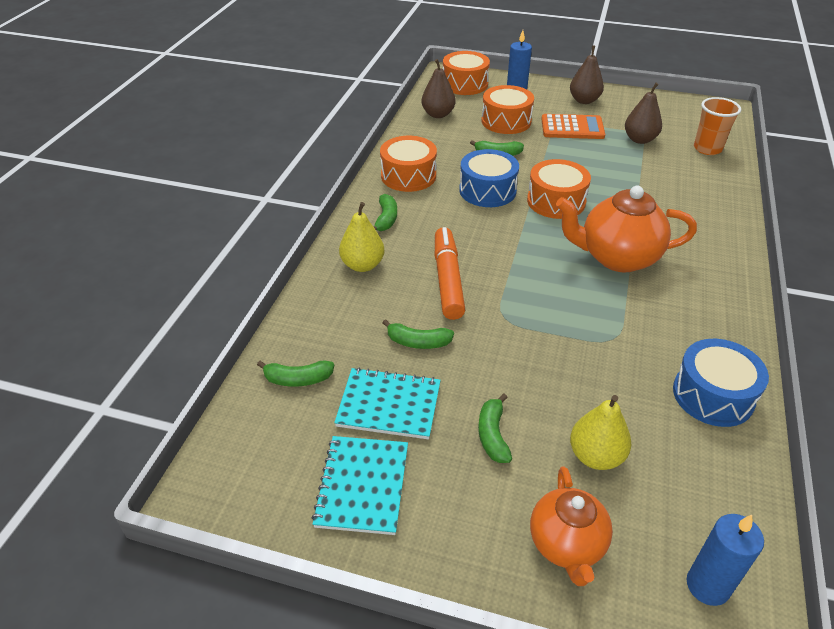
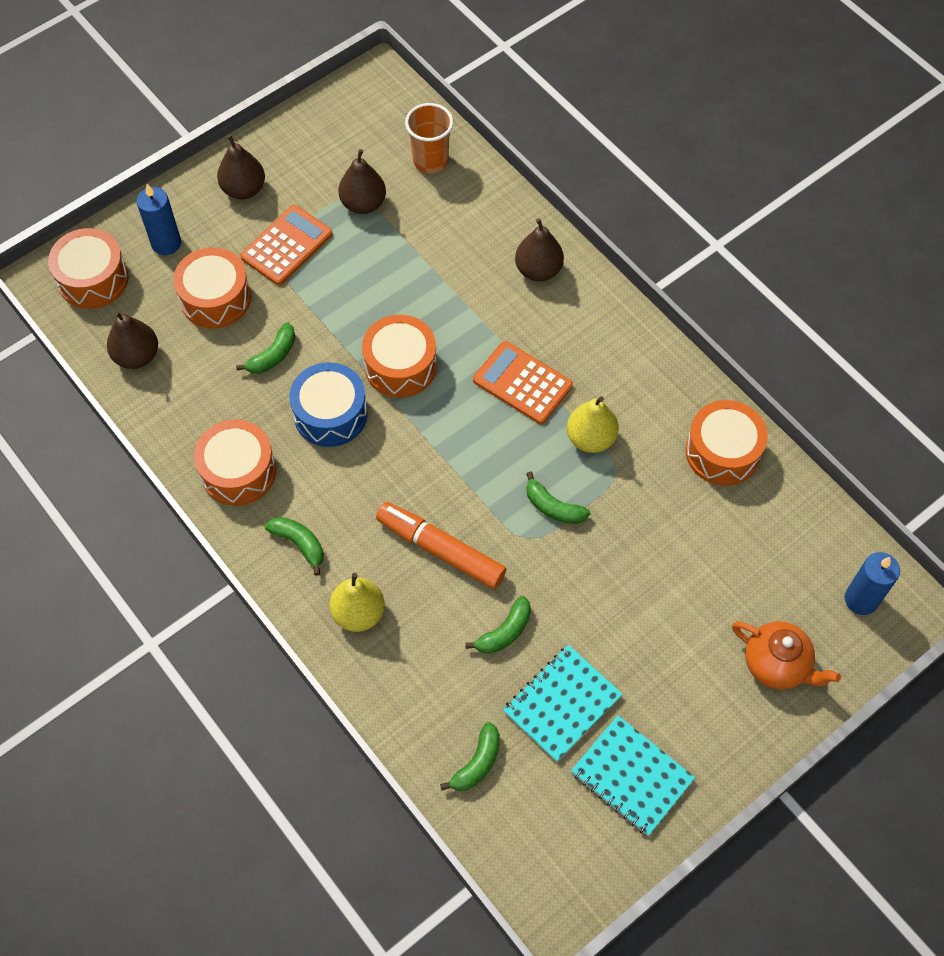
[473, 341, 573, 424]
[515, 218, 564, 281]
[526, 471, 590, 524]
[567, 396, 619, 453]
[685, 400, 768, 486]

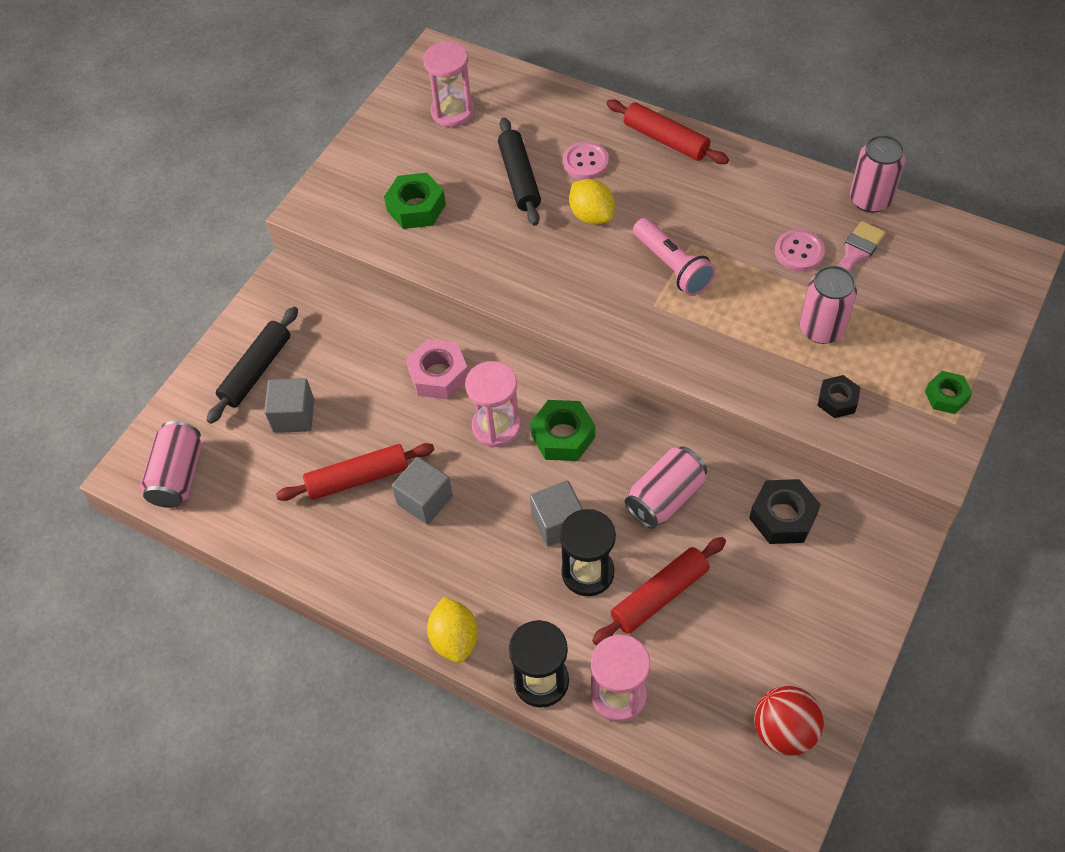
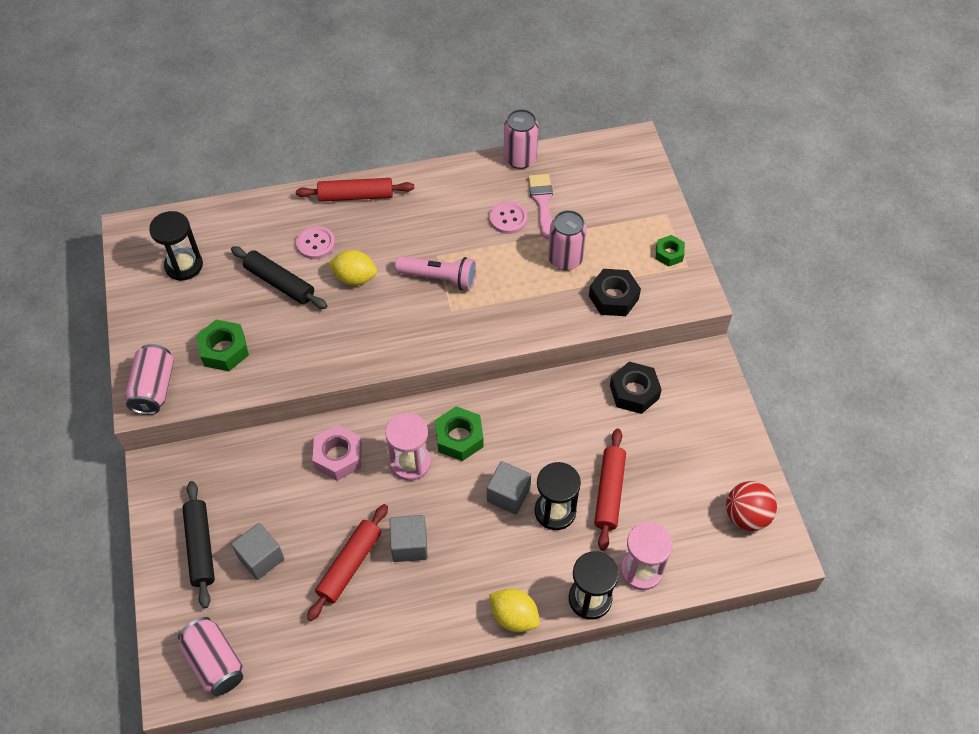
[125, 344, 174, 415]
[149, 211, 203, 281]
[589, 269, 641, 316]

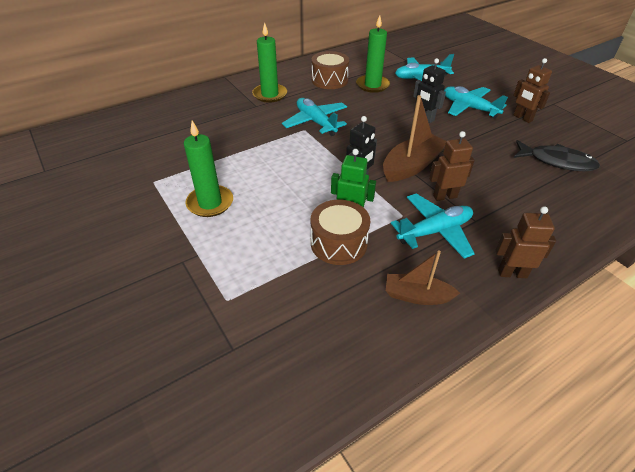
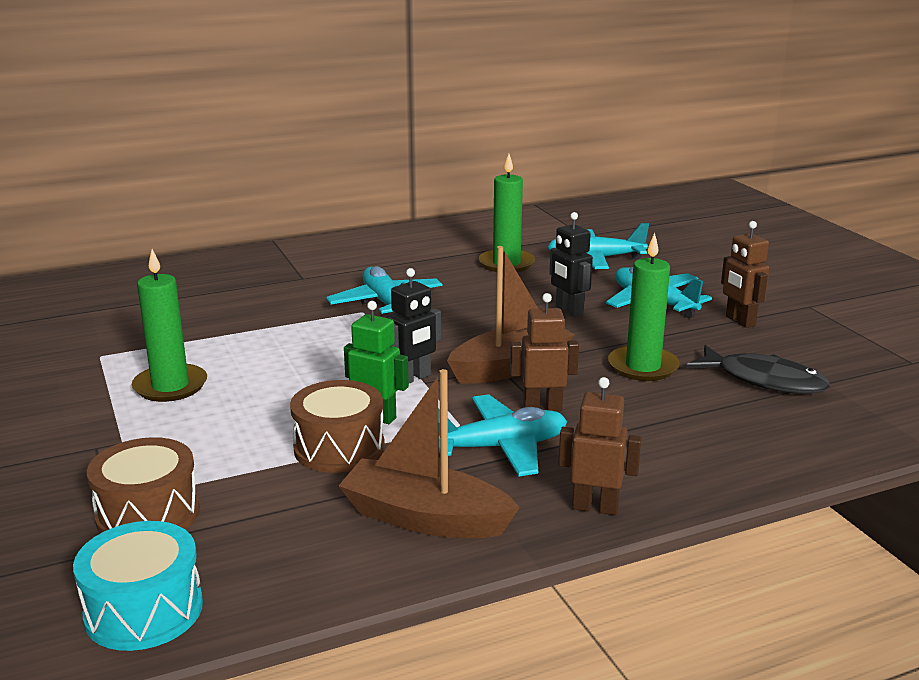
[73, 521, 203, 651]
[87, 437, 200, 533]
[339, 369, 520, 538]
[608, 233, 680, 381]

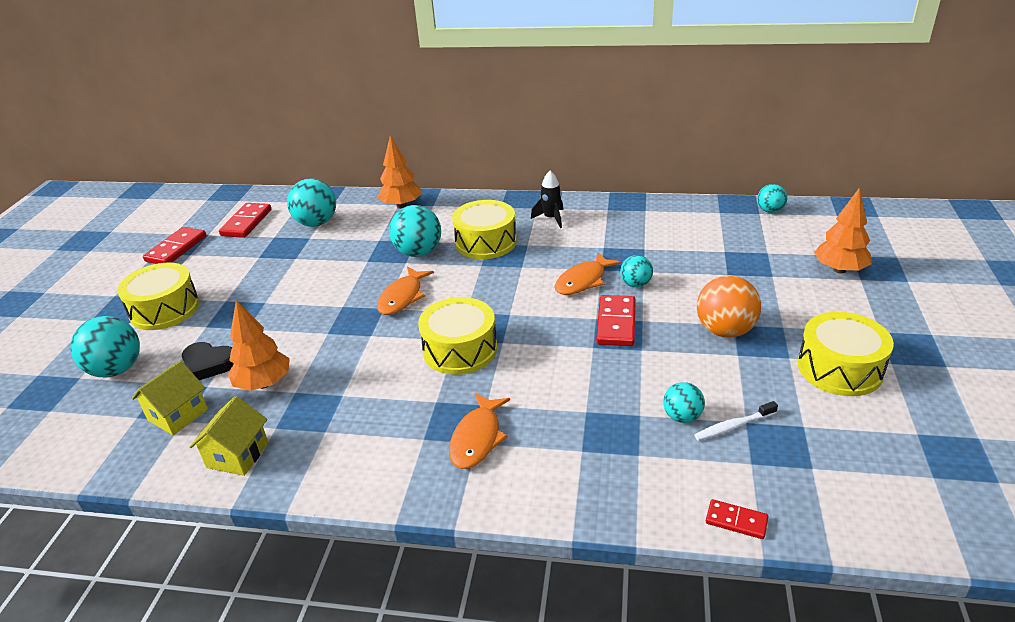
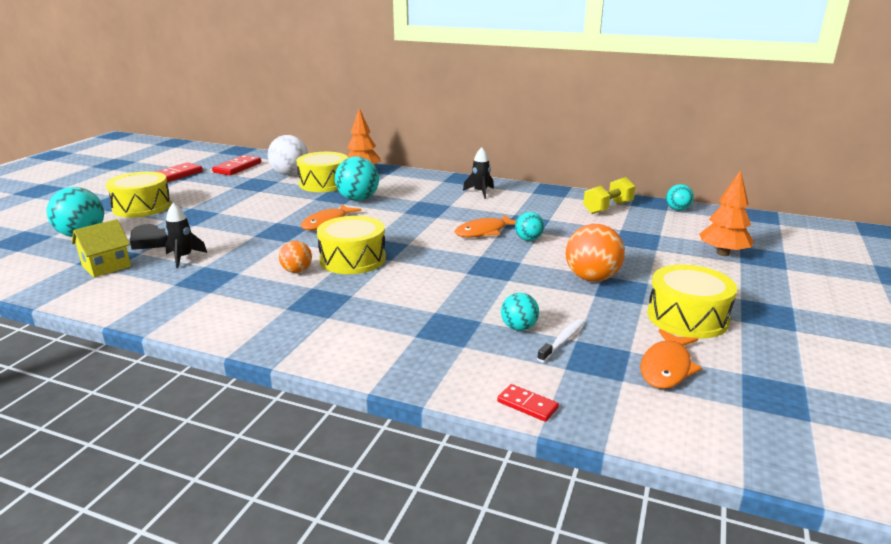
[165, 203, 207, 268]
[268, 135, 308, 175]
[279, 241, 312, 273]
[296, 152, 348, 192]
[537, 319, 585, 362]
[583, 177, 635, 214]
[640, 329, 702, 389]
[190, 396, 268, 476] (first image)
[596, 295, 635, 346] (first image)

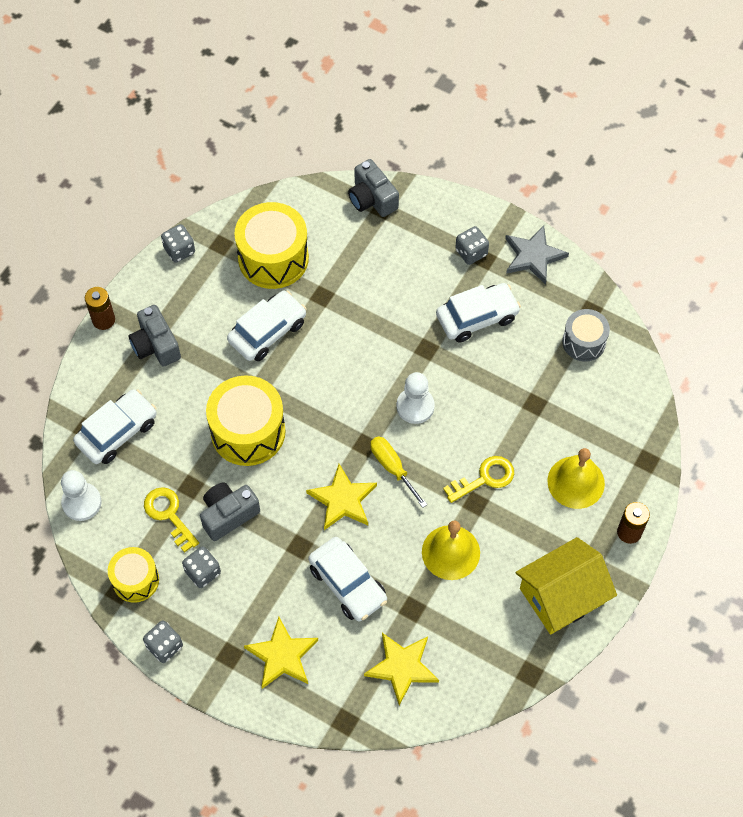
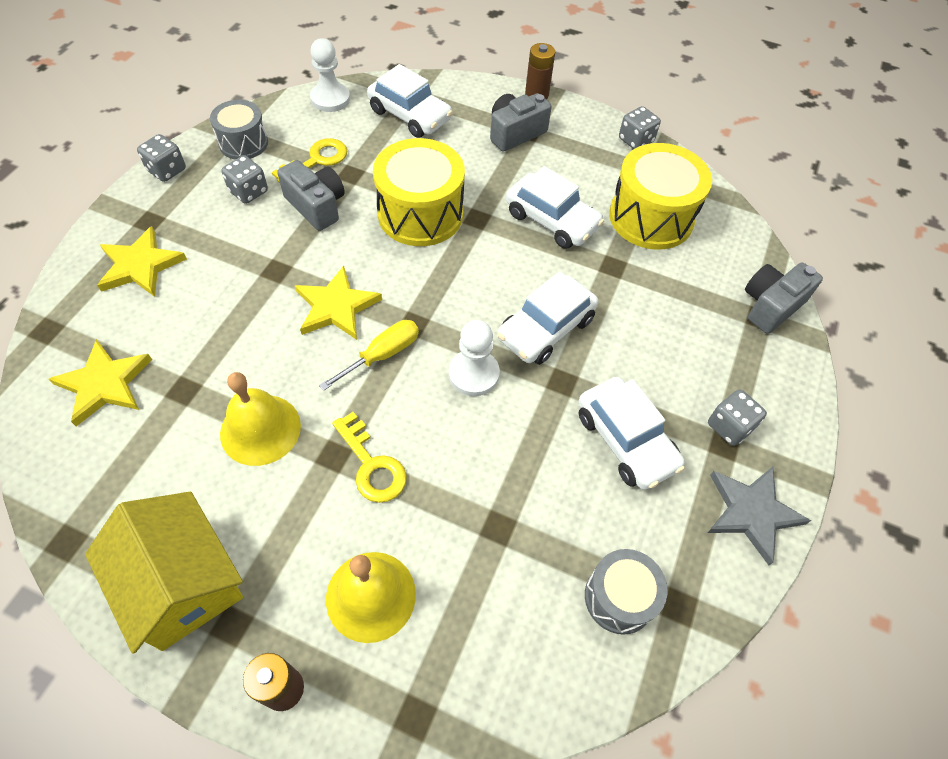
[210, 100, 268, 160]
[497, 271, 598, 365]

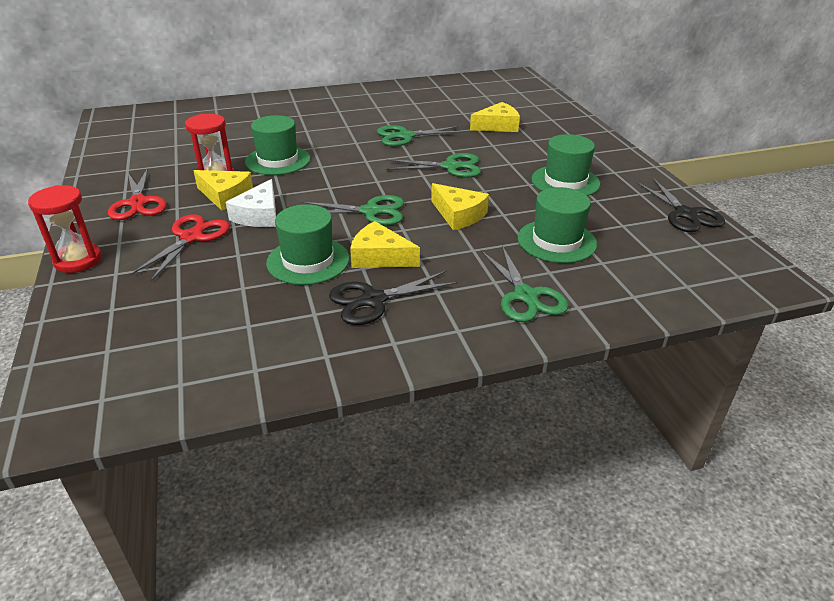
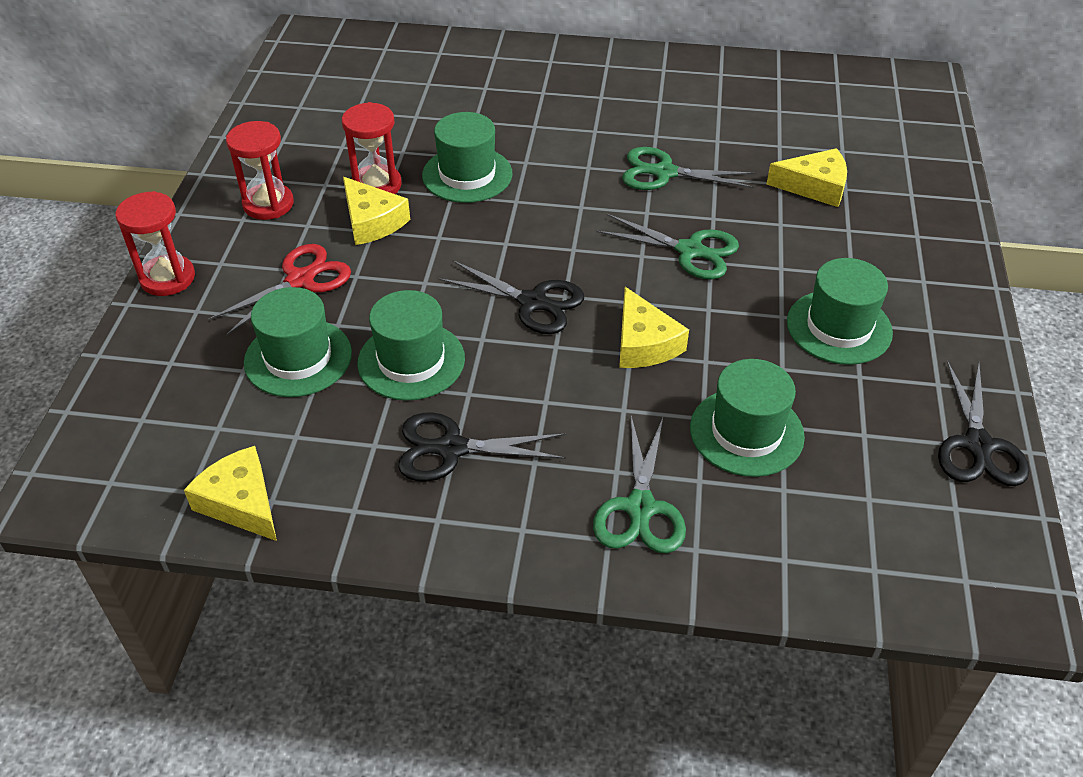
[184, 446, 277, 541]
[226, 121, 294, 220]
[244, 287, 352, 397]
[438, 260, 584, 334]
[226, 179, 276, 227] (first image)

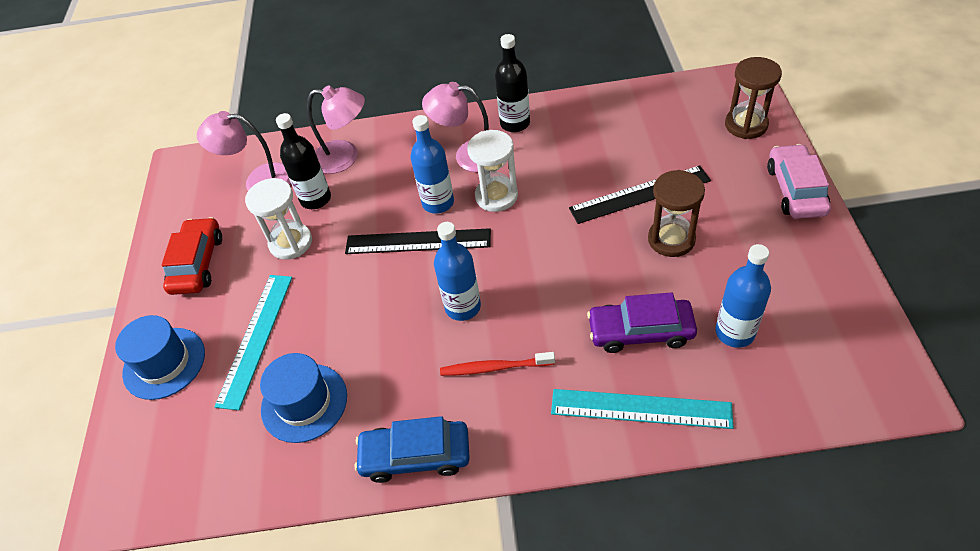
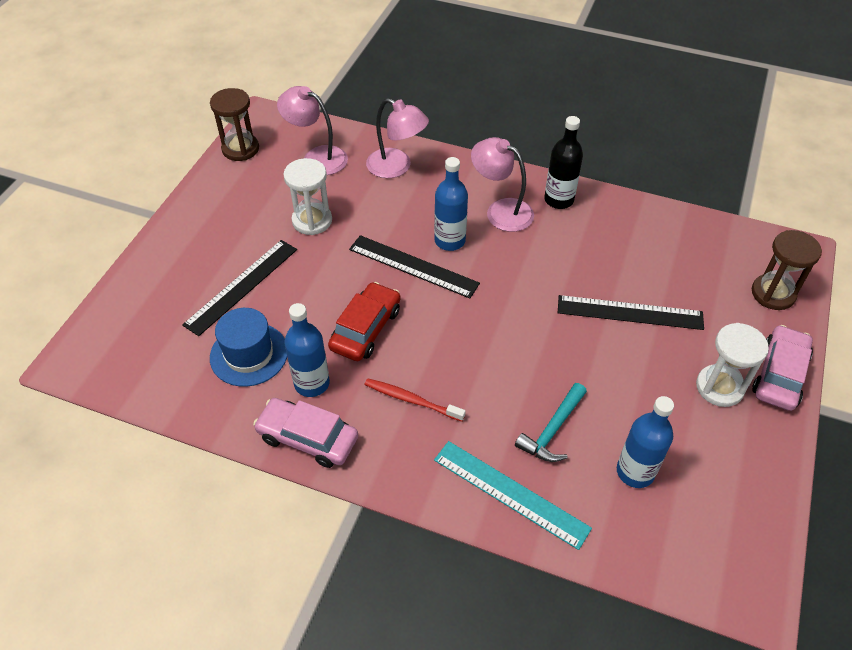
[182, 240, 297, 336]
[210, 88, 259, 161]
[253, 398, 358, 468]
[284, 303, 330, 397]
[328, 282, 401, 361]
[515, 383, 587, 462]
[696, 323, 769, 407]
[115, 315, 205, 400] (first image)
[276, 113, 331, 209] (first image)

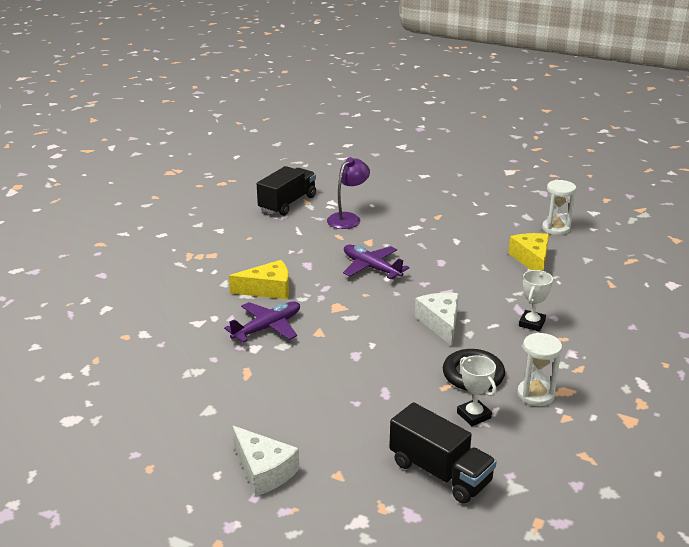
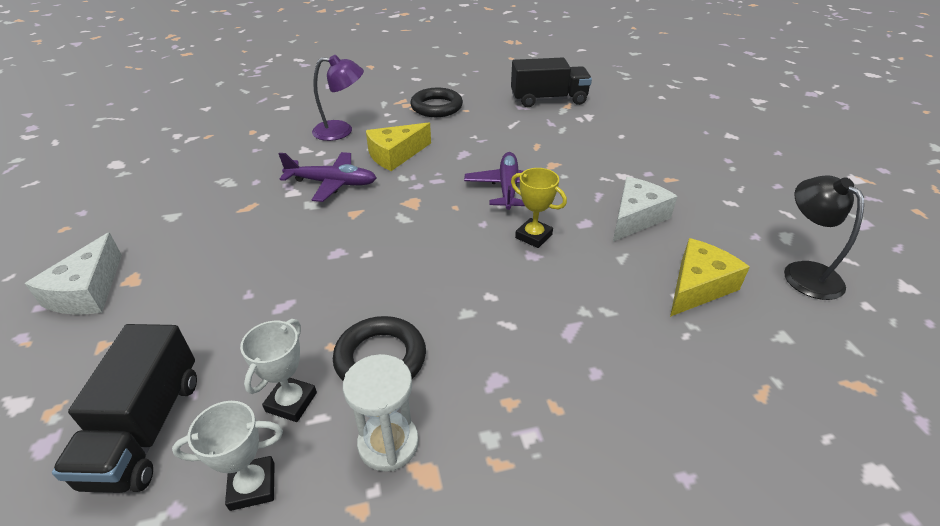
[172, 401, 283, 511]
[312, 55, 364, 141]
[366, 122, 431, 171]
[410, 87, 463, 117]
[511, 168, 567, 248]
[613, 177, 677, 242]
[784, 175, 864, 300]

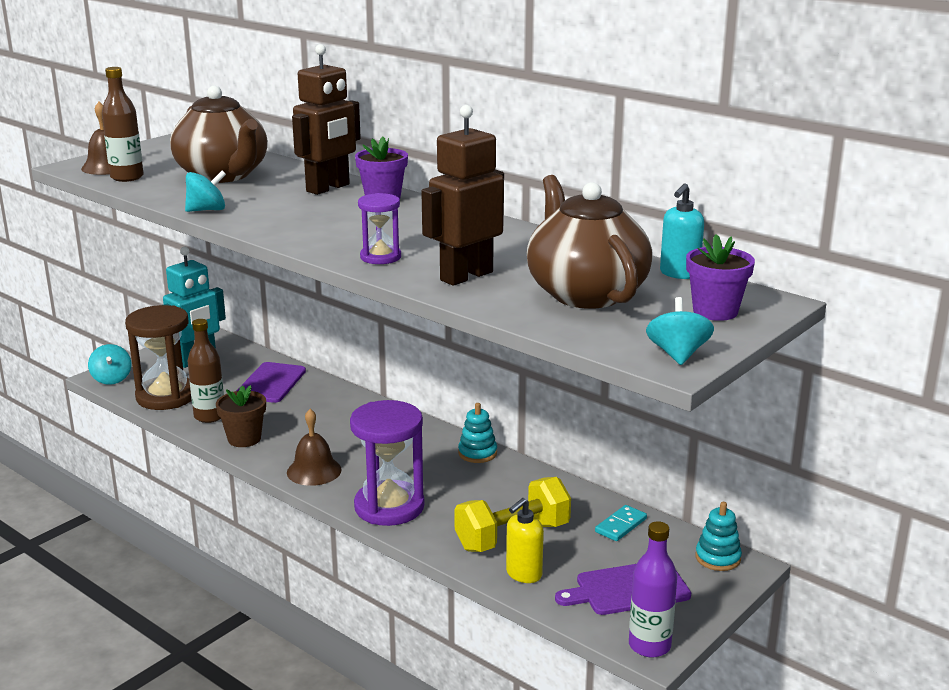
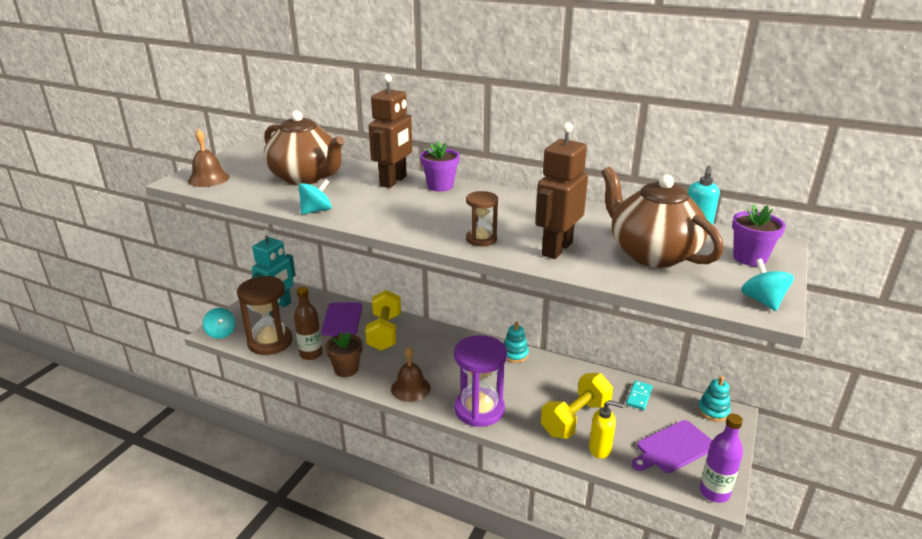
[365, 290, 401, 351]
[466, 191, 498, 246]
[589, 400, 624, 459]
[102, 67, 144, 182] (first image)

